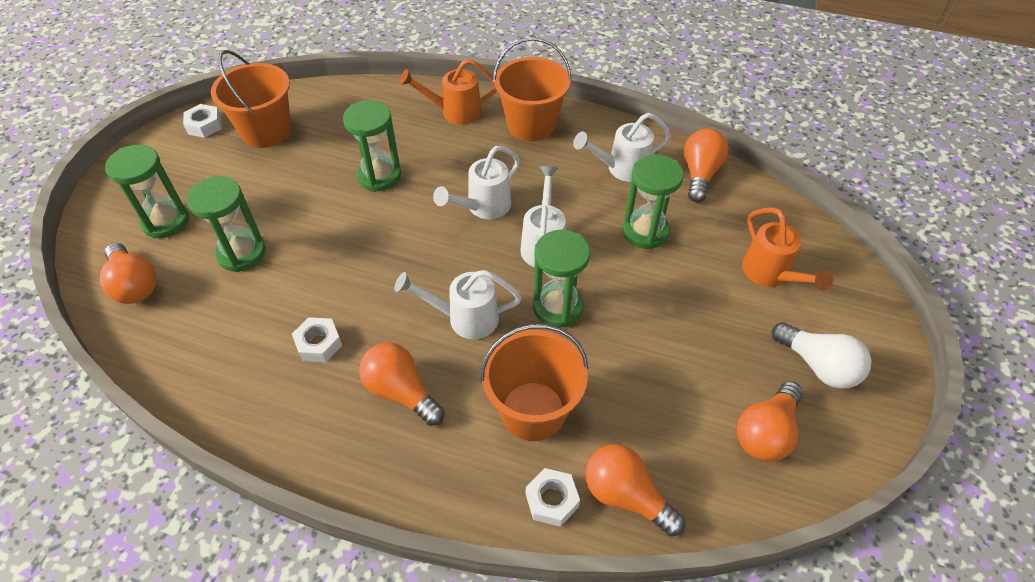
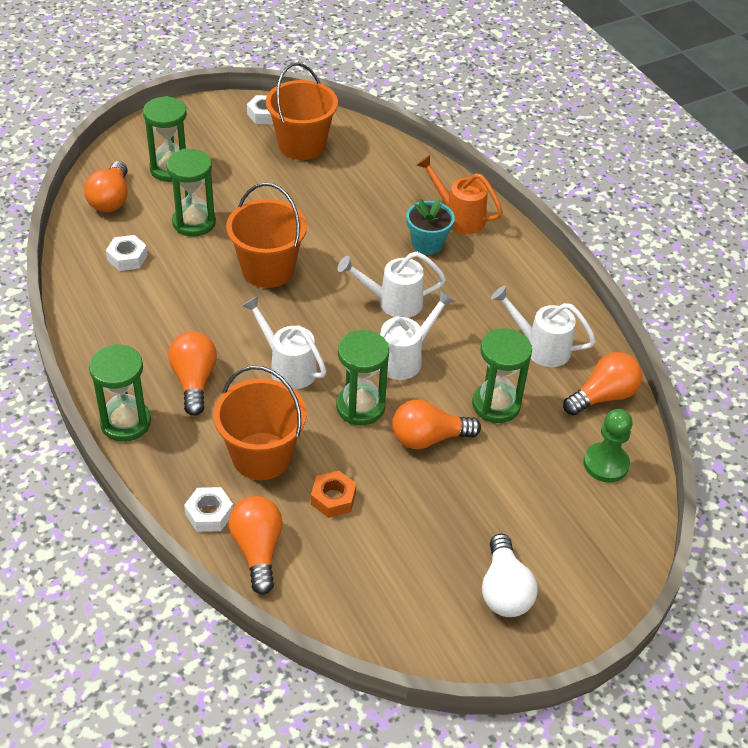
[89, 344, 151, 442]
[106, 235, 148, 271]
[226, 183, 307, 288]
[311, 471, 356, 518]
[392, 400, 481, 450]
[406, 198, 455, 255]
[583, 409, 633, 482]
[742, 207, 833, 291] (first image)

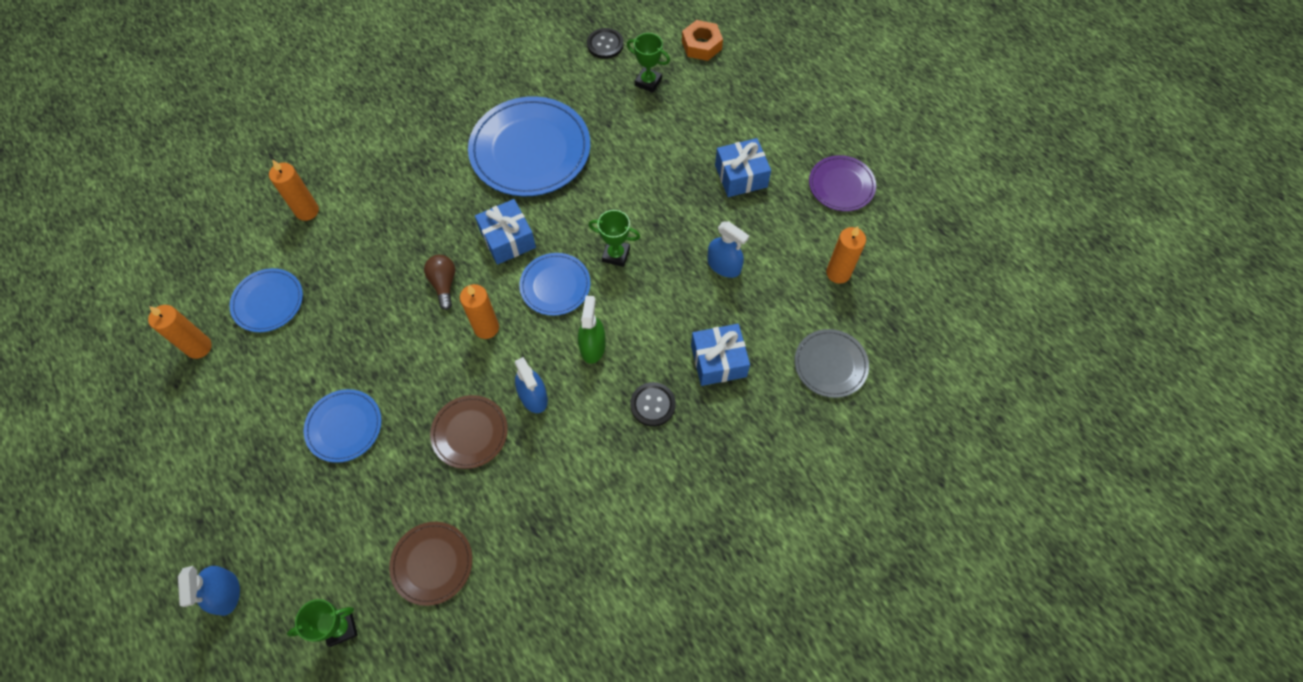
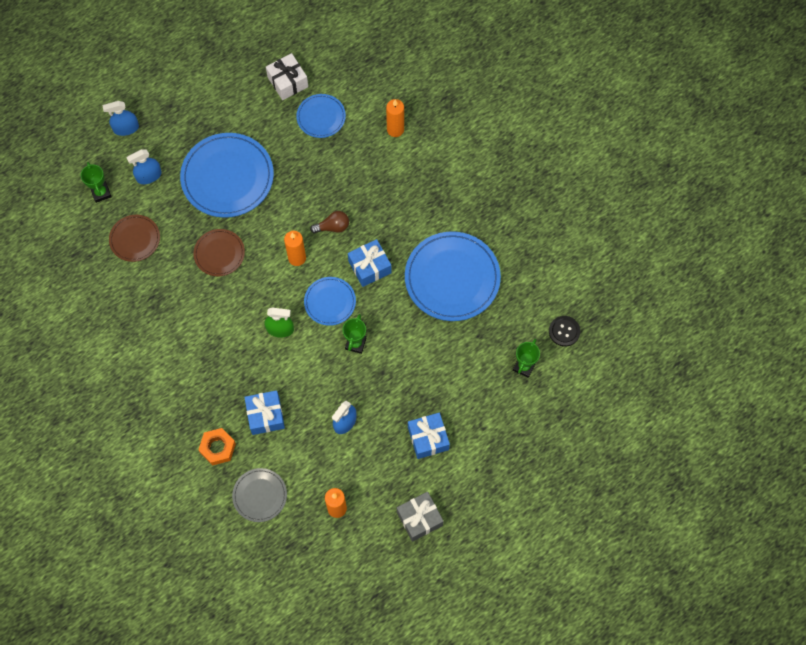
[126, 149, 162, 184]
[180, 133, 274, 218]
[198, 428, 236, 465]
[266, 53, 308, 100]
[397, 492, 444, 542]
[630, 382, 676, 427] (first image)

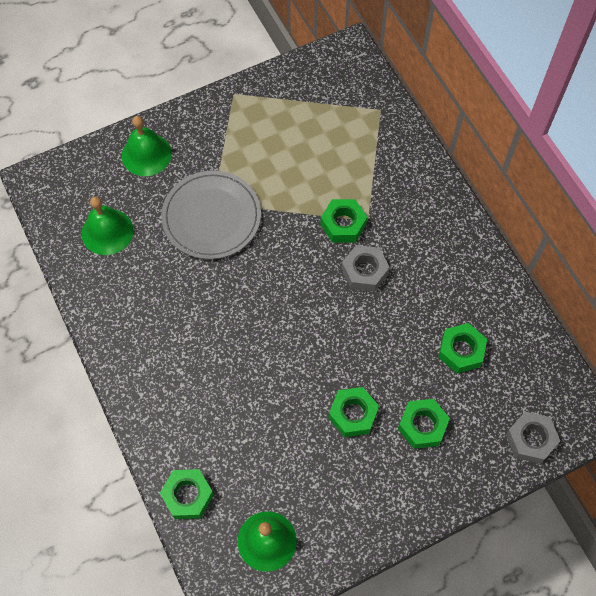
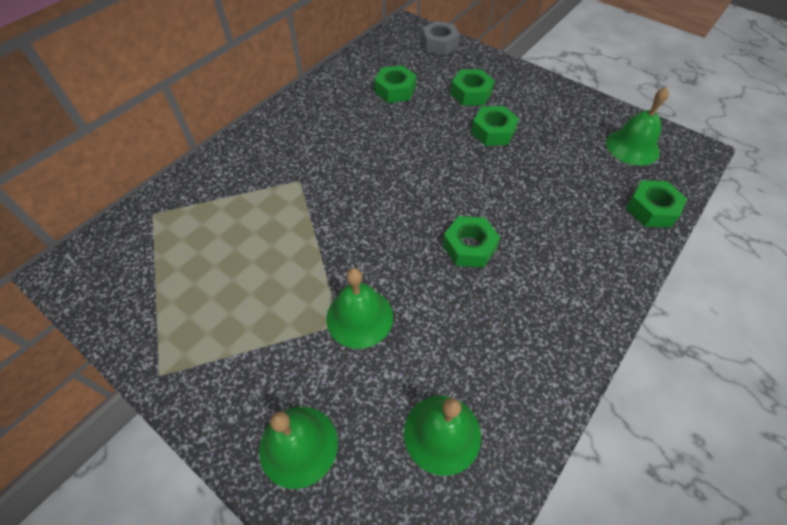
[326, 268, 393, 349]
[443, 216, 500, 268]
[341, 245, 390, 292] (first image)

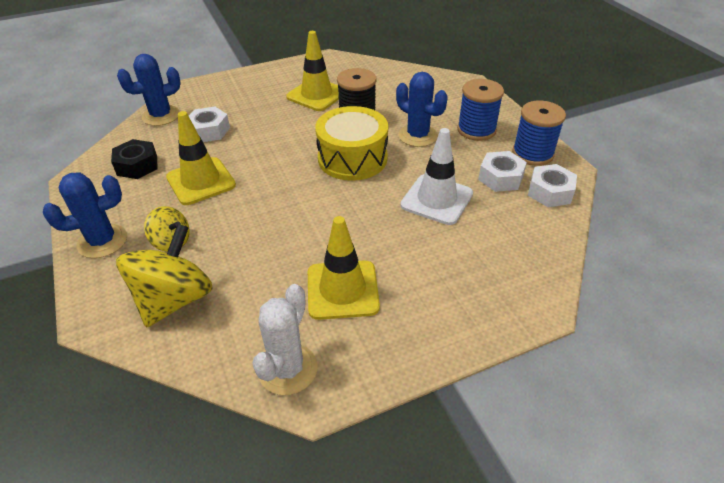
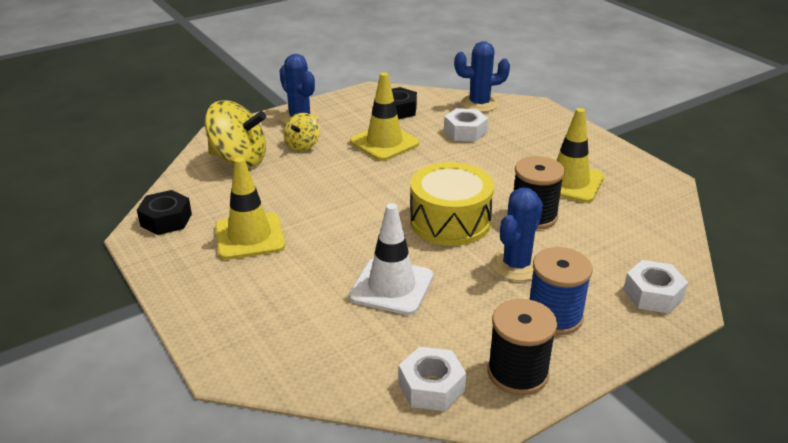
[137, 190, 192, 235]
[454, 41, 510, 112]
[488, 299, 557, 395]
[623, 260, 688, 314]

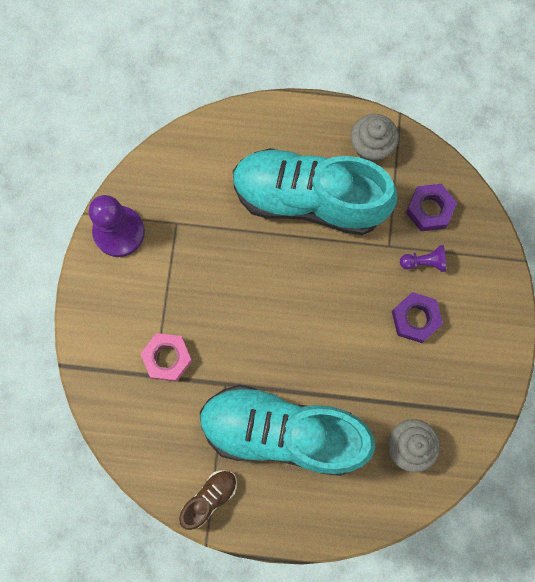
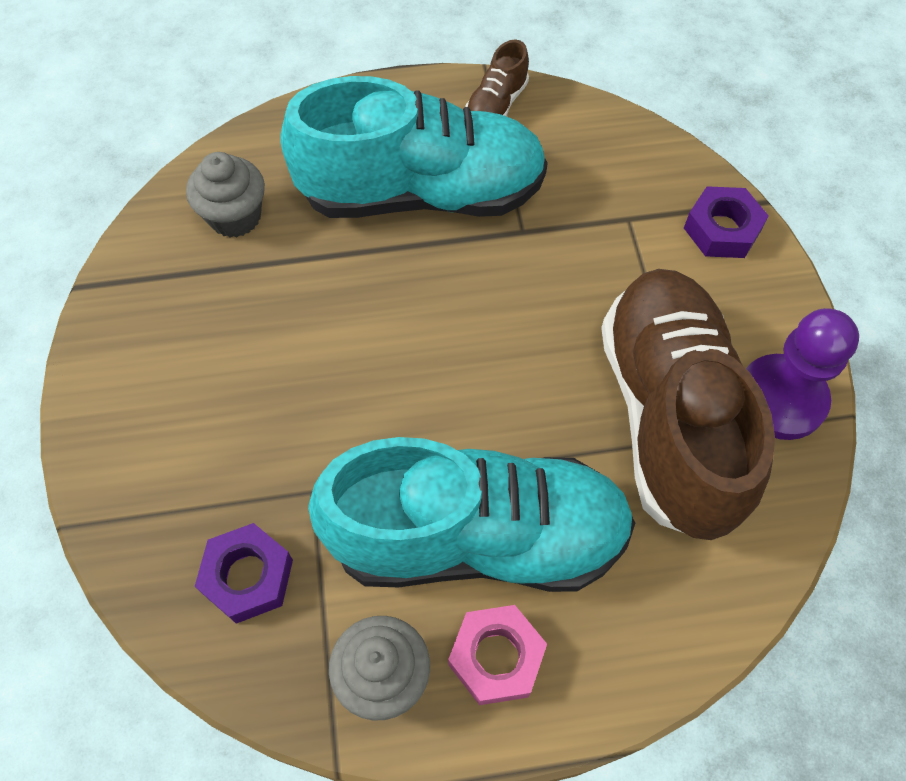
[448, 605, 547, 705]
[601, 269, 775, 540]
[684, 186, 769, 258]
[400, 245, 446, 272] (first image)

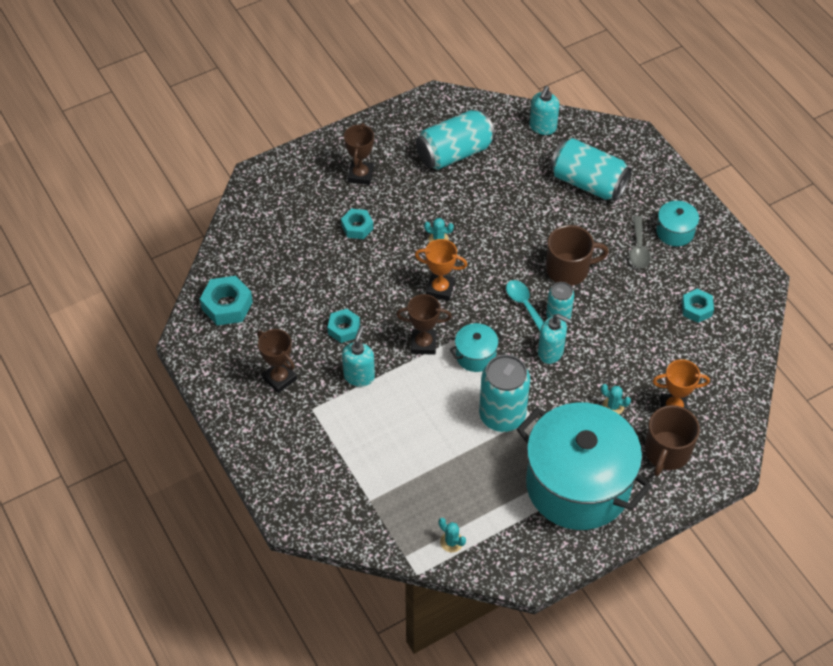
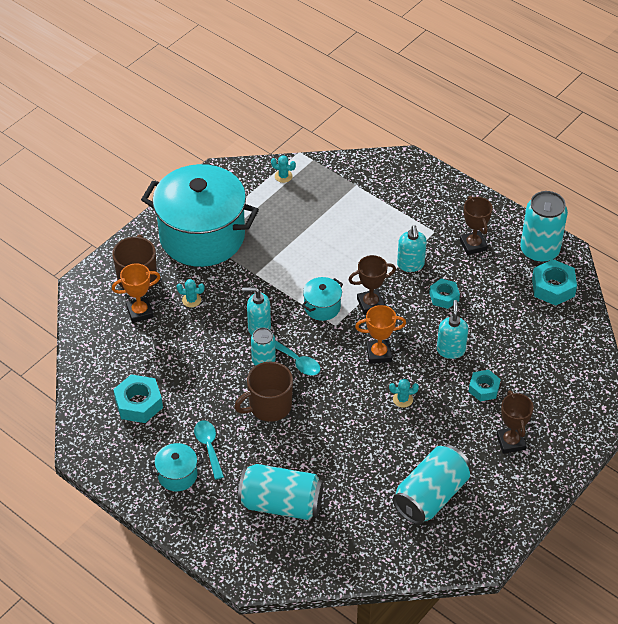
[113, 374, 163, 423]
[194, 420, 224, 480]
[437, 300, 468, 359]
[460, 196, 493, 255]
[520, 191, 568, 263]

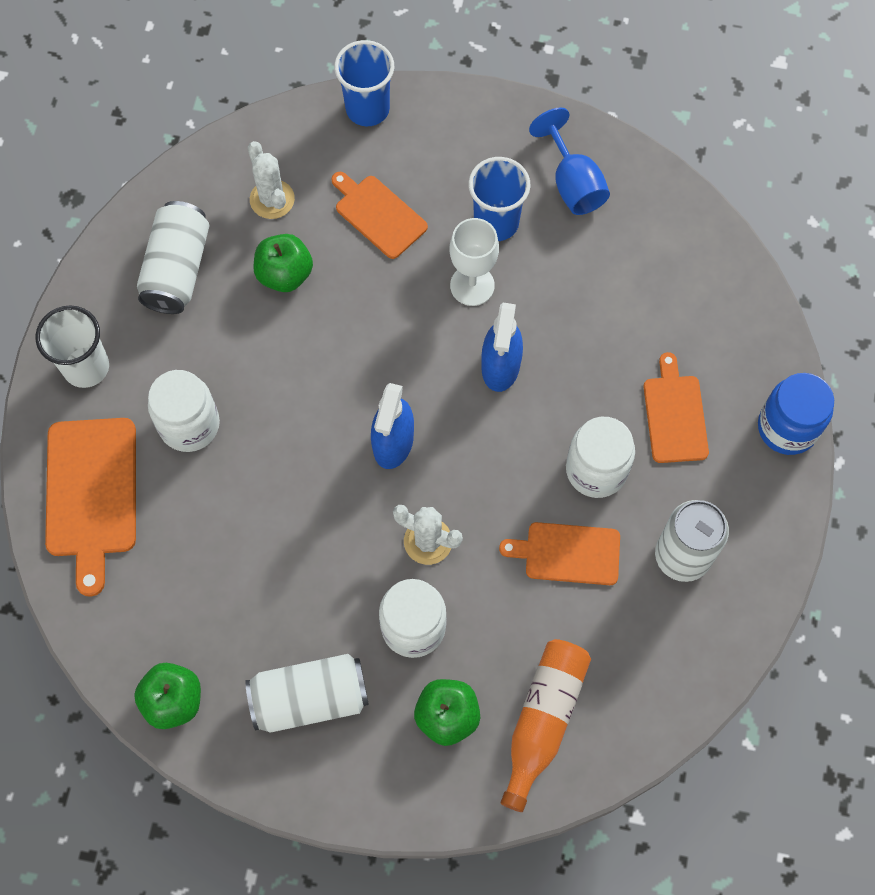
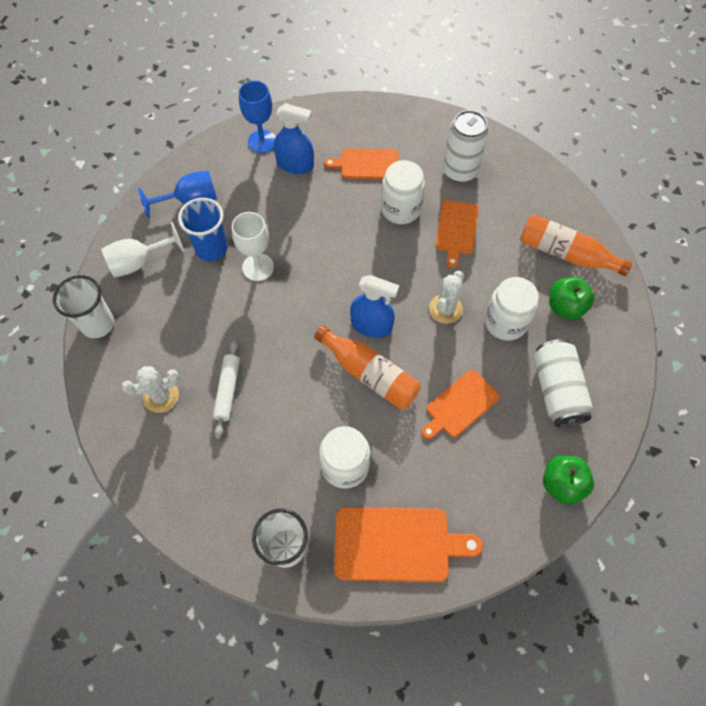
[53, 275, 114, 338]
[101, 222, 185, 278]
[213, 339, 240, 439]
[239, 81, 276, 153]
[274, 103, 314, 174]
[314, 325, 421, 410]
[421, 370, 500, 439]
[137, 201, 210, 314] (first image)
[758, 373, 834, 455] (first image)

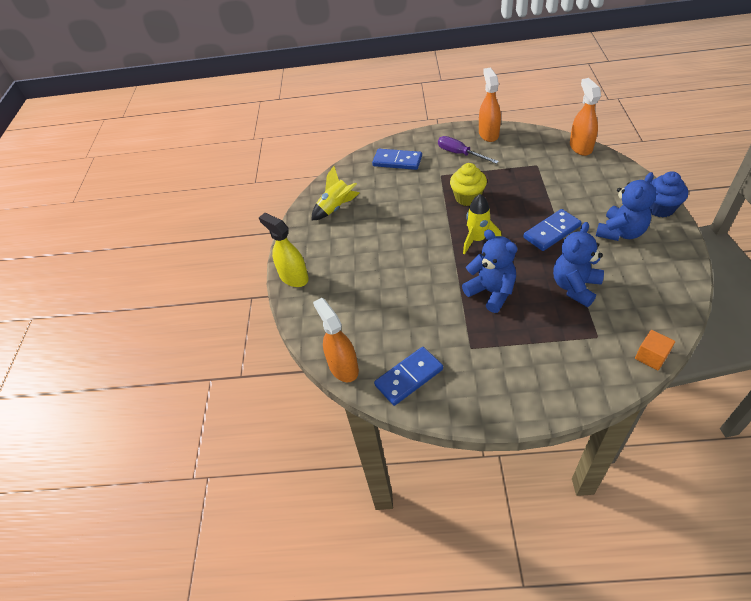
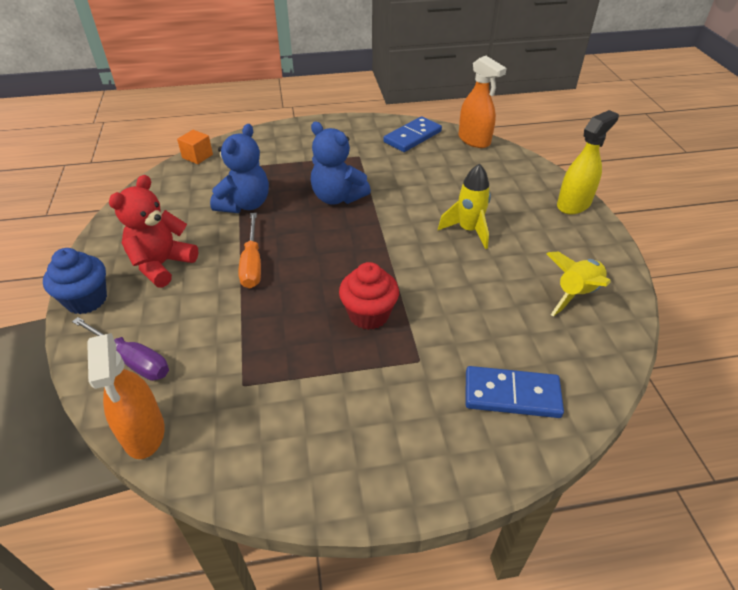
[72, 317, 169, 381]
[109, 175, 198, 287]
[239, 213, 261, 288]
[339, 262, 399, 330]
[438, 163, 491, 249]
[557, 110, 619, 214]
[479, 68, 501, 142] (first image)

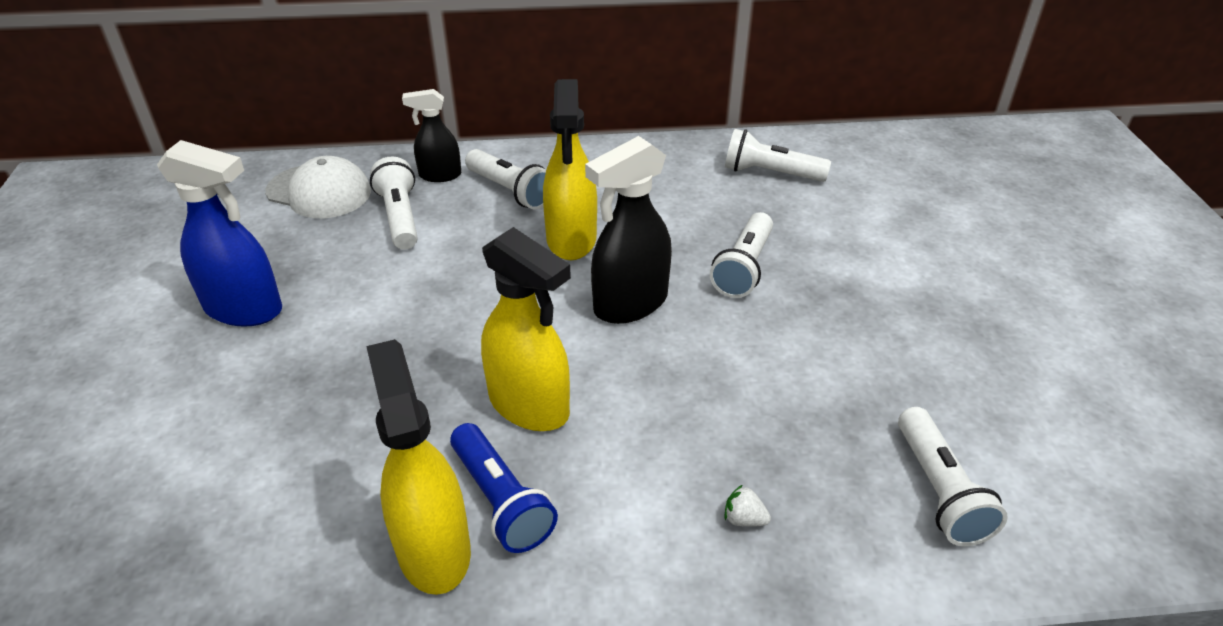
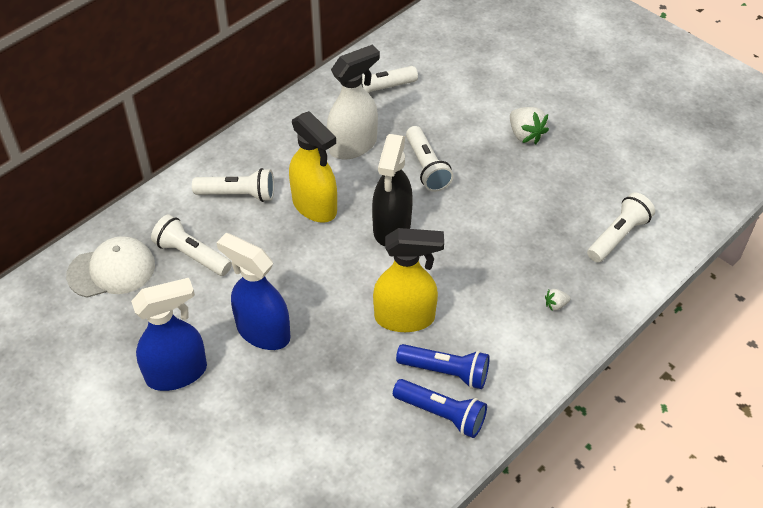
[217, 233, 290, 350]
[327, 45, 380, 160]
[393, 379, 487, 438]
[510, 107, 549, 144]
[587, 192, 655, 263]
[402, 89, 461, 182] (first image)

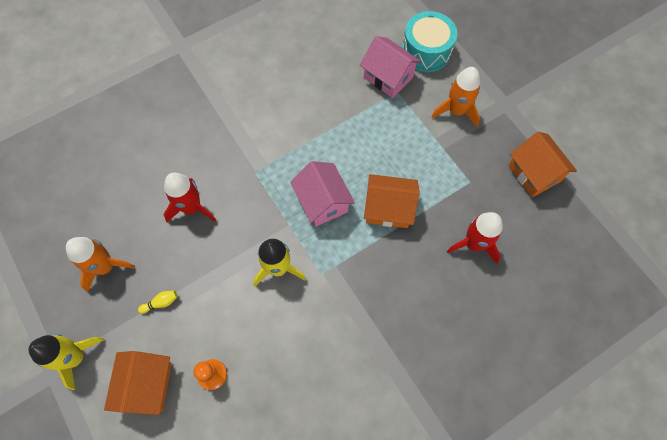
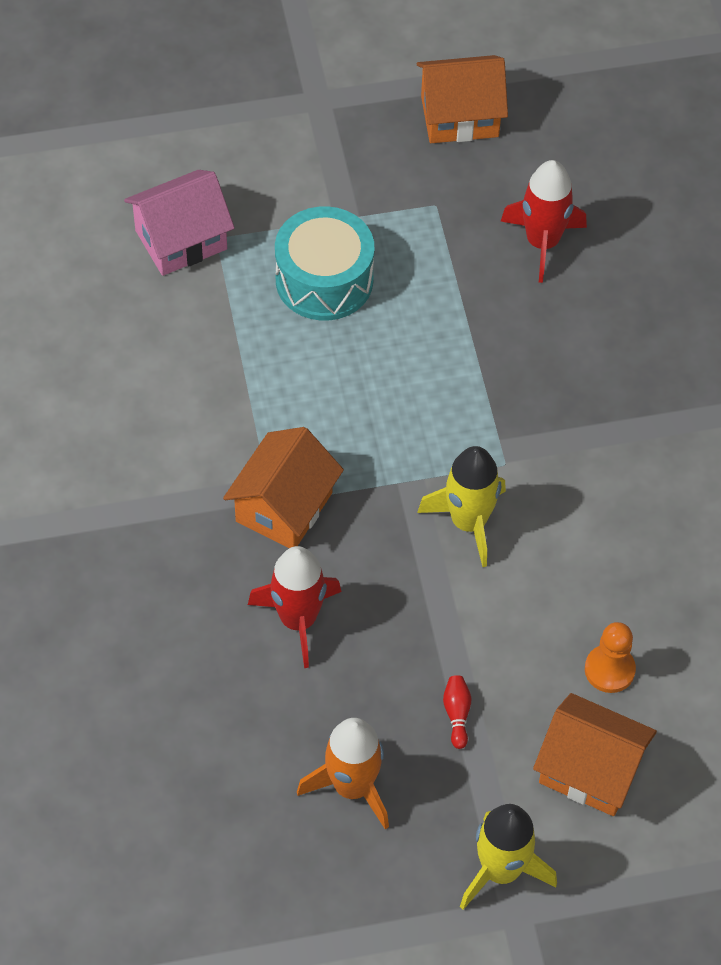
[223, 427, 344, 548]
[275, 206, 375, 321]
[443, 675, 471, 749]
[290, 161, 355, 227] (first image)
[432, 67, 481, 127] (first image)

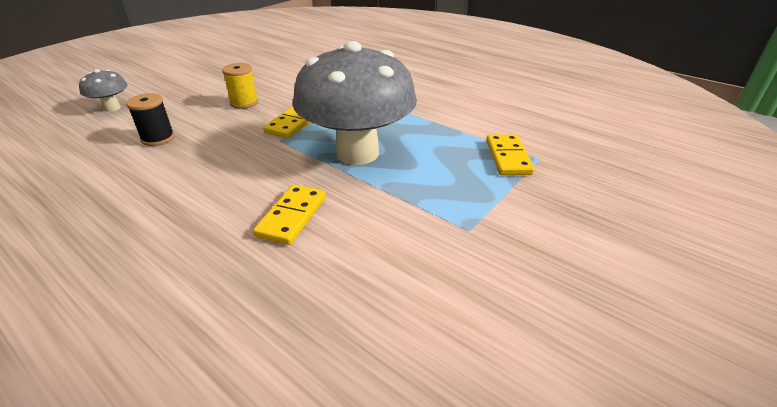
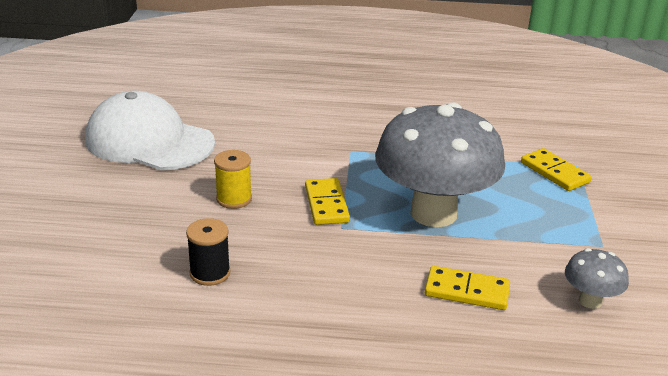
[86, 91, 215, 170]
[425, 266, 510, 310]
[565, 248, 629, 309]

